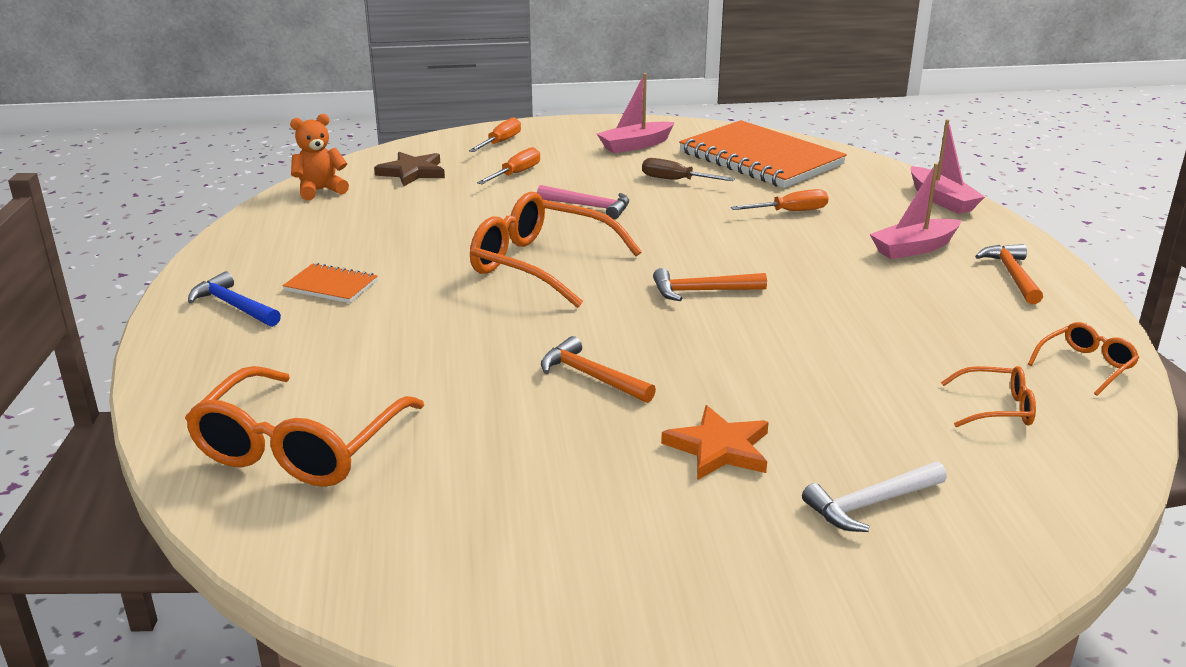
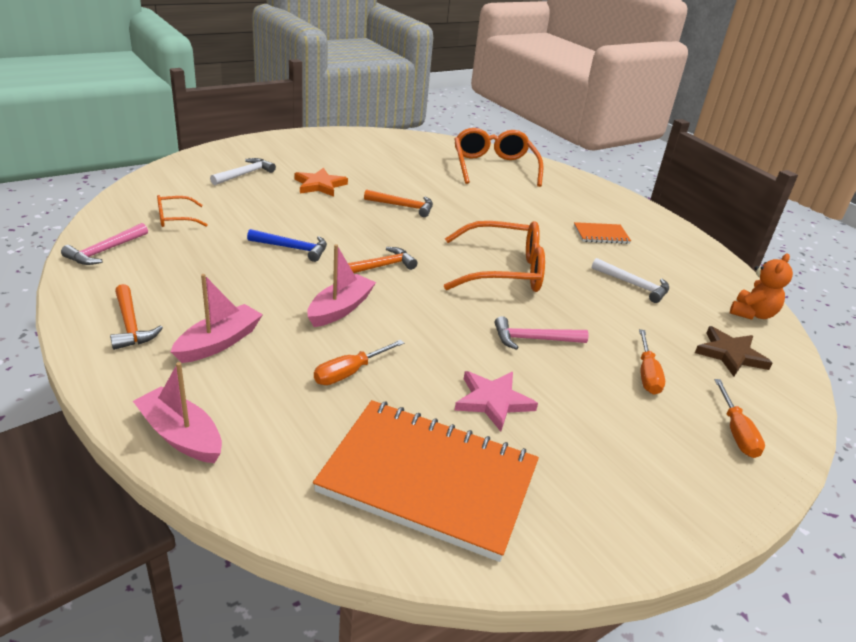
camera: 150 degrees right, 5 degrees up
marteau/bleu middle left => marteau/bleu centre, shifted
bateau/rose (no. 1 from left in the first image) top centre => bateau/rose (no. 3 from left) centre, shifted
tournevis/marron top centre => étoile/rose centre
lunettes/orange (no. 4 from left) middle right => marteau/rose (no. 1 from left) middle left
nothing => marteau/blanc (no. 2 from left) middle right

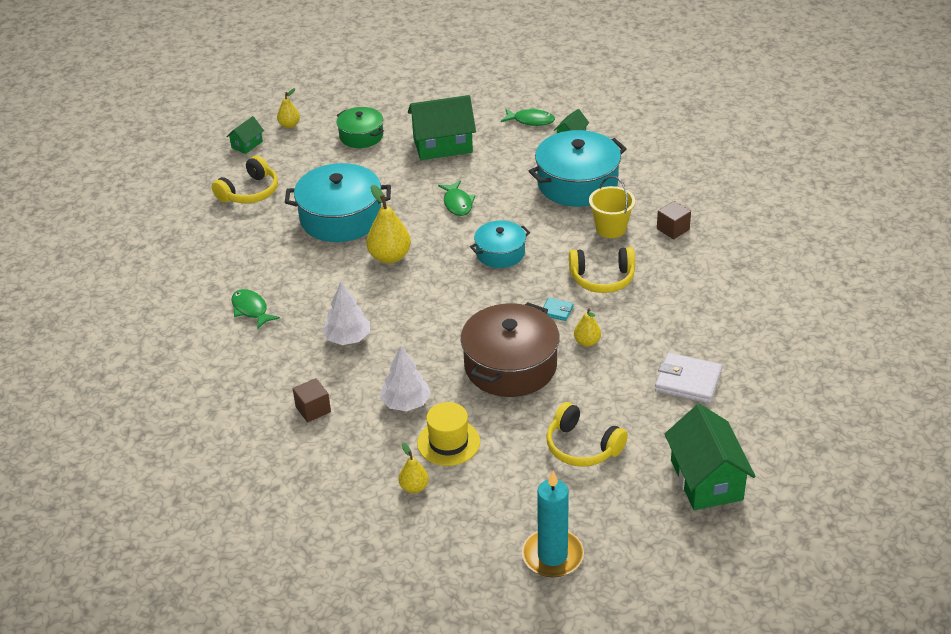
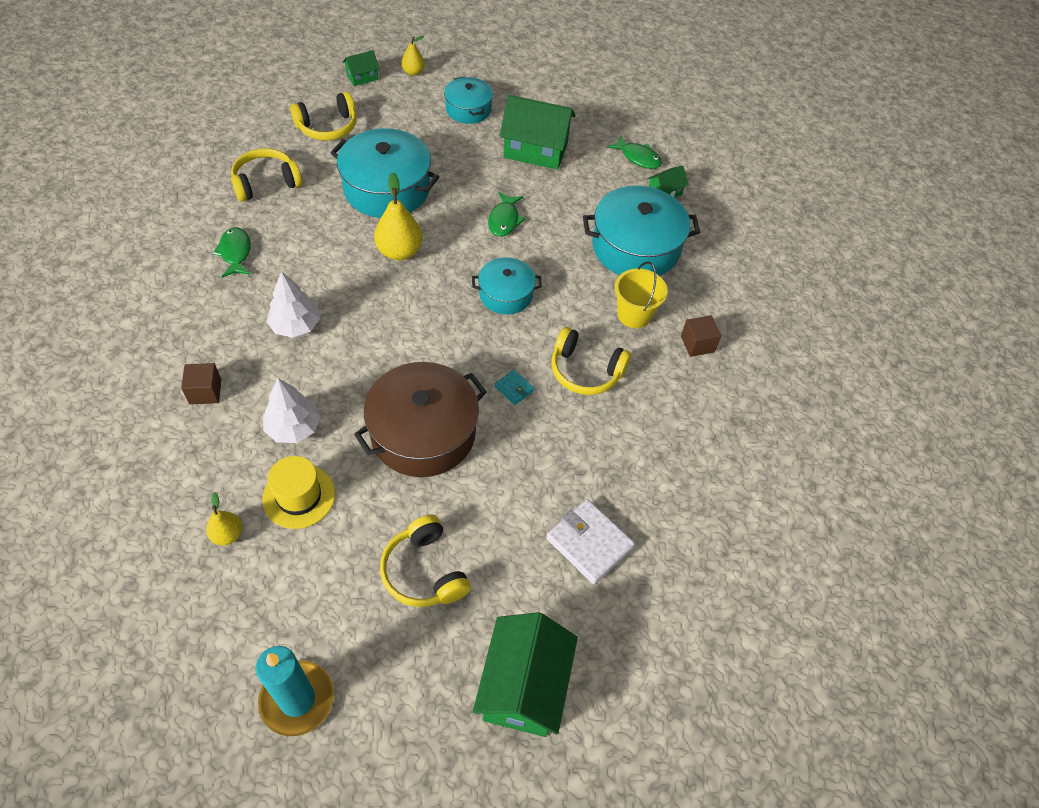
camera: 20 degrees right, 15 degrees up
marmite/vert top centre => marmite/turquoise (no. 2 from left) top centre
poire/jaune (no. 4 from left) centre => nothing
nothing => casque audio/jaune (no. 1 from left) top left

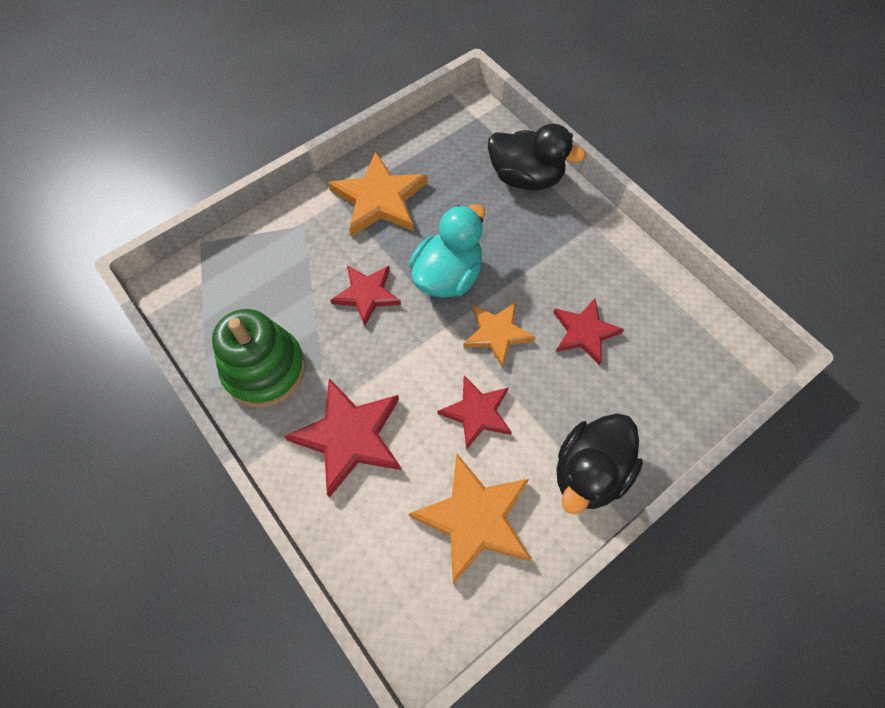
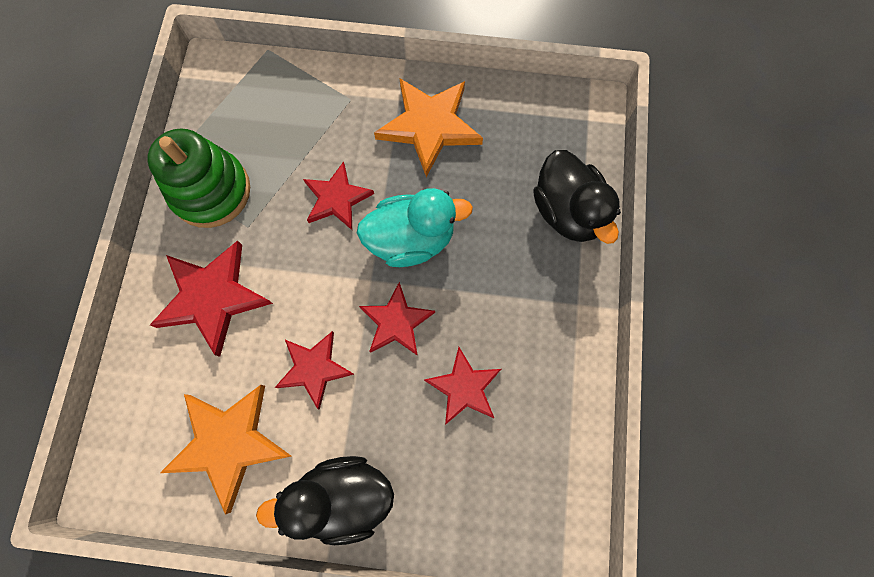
camera: 45 degrees right, 10 degrees up
étoile/orange (no. 3 from left) centre => étoile/rouge (no. 4 from left) centre

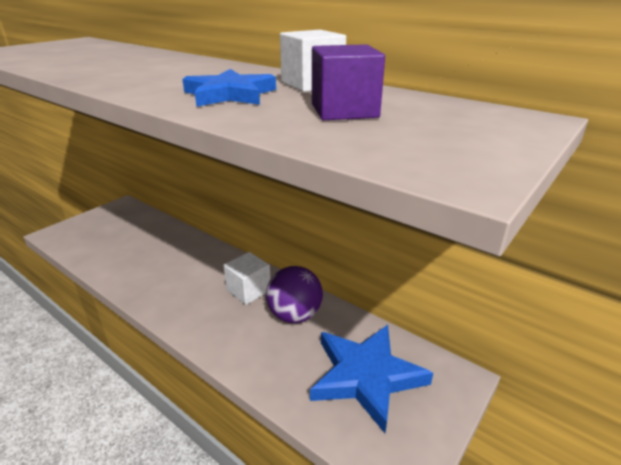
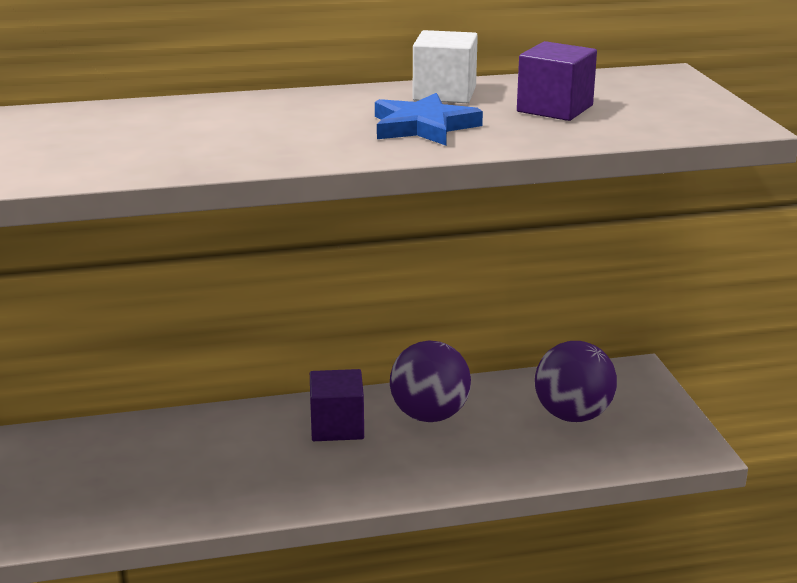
camera: 50 degrees left, 5 degrees down
cube/blanc (no. 1 from left) centre => cube/violet (no. 1 from left) bottom centre
étoile/bleu (no. 2 from left) bottom centre => balle/violet (no. 2 from left) middle right

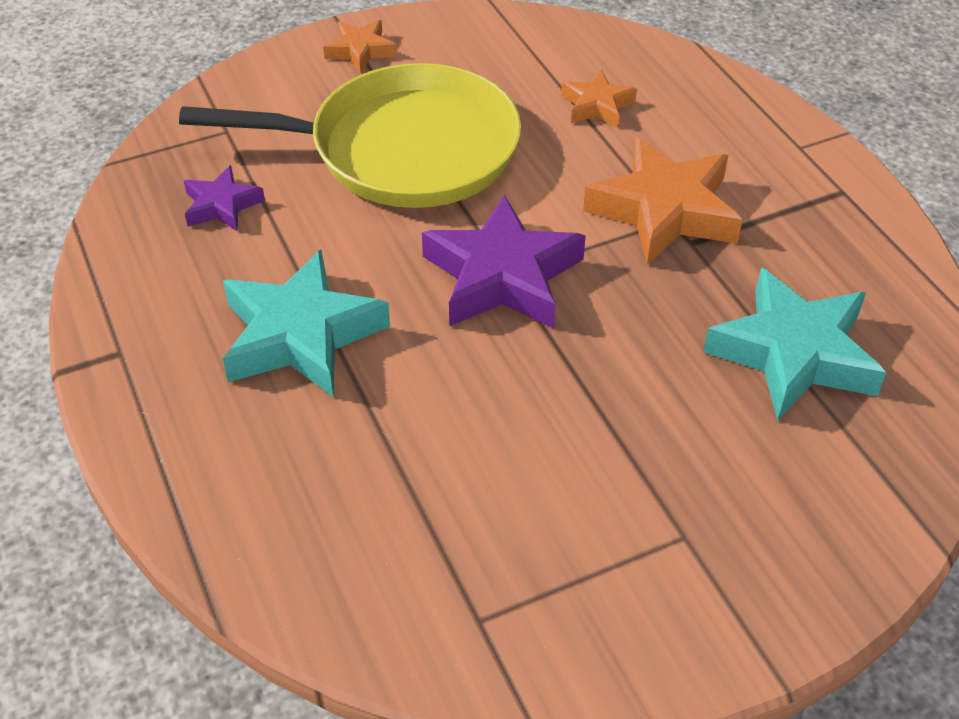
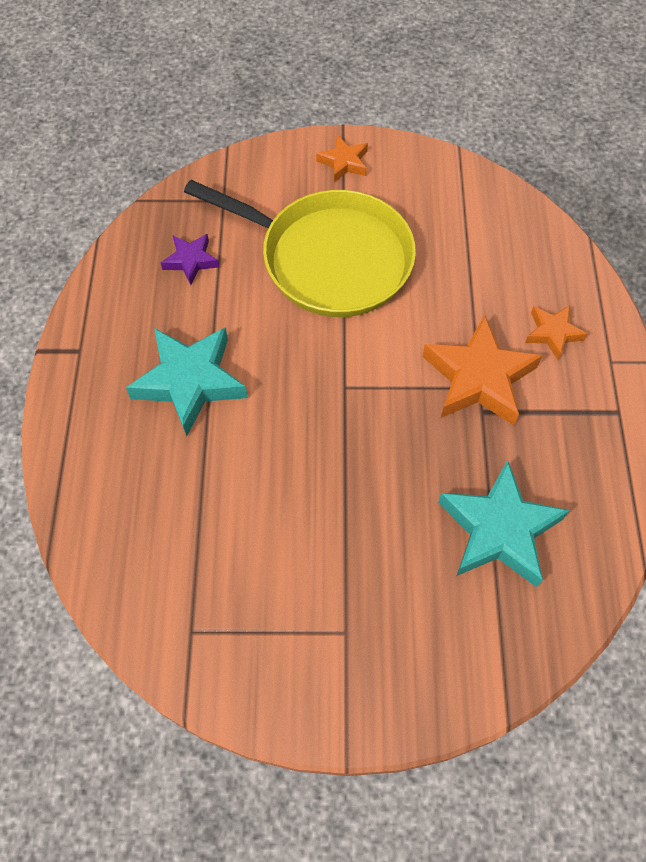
camera: 25 degrees right, 15 degrees up
étoile/violet (no. 2 from left) centre => nothing
étoile/orange (no. 2 from left in the first image) top centre => étoile/orange (no. 3 from left) middle right, shifted

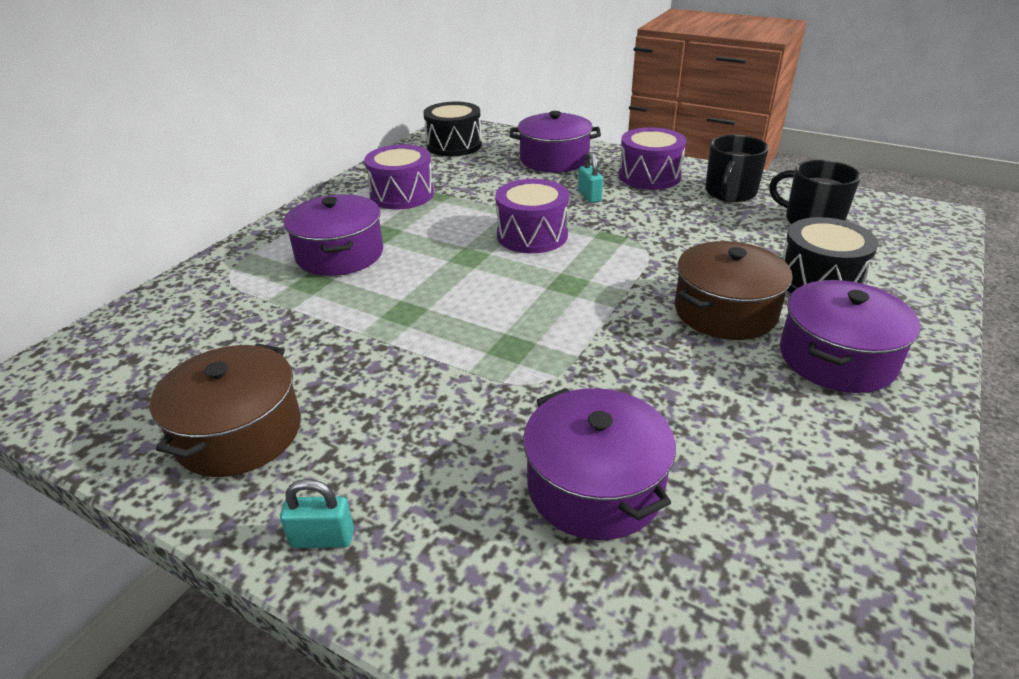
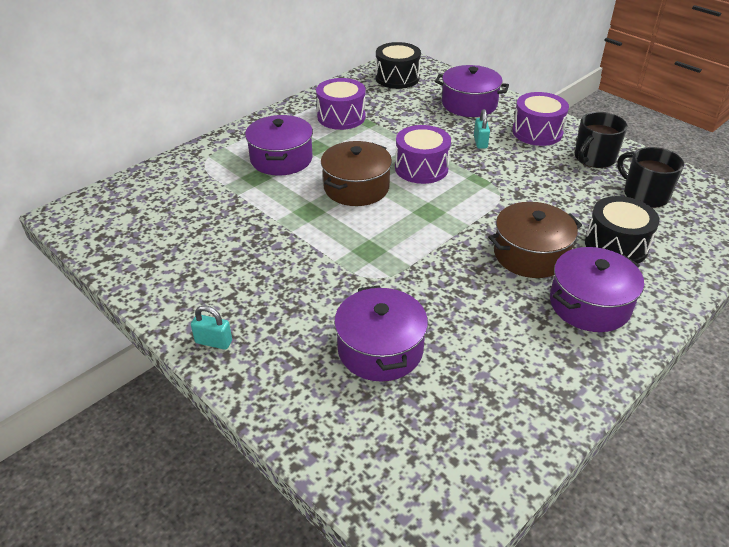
camera: 15 degrees right, 5 degrees up
marmite/marron (no. 1 from left) middle left => marmite/marron (no. 1 from left) top centre, shifted

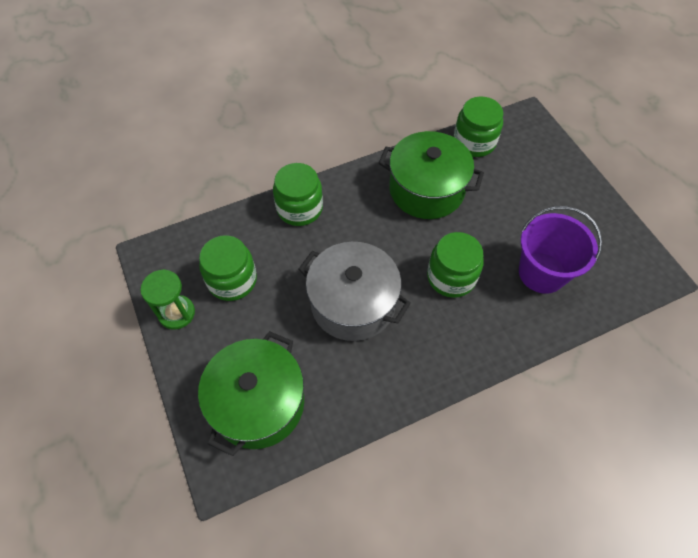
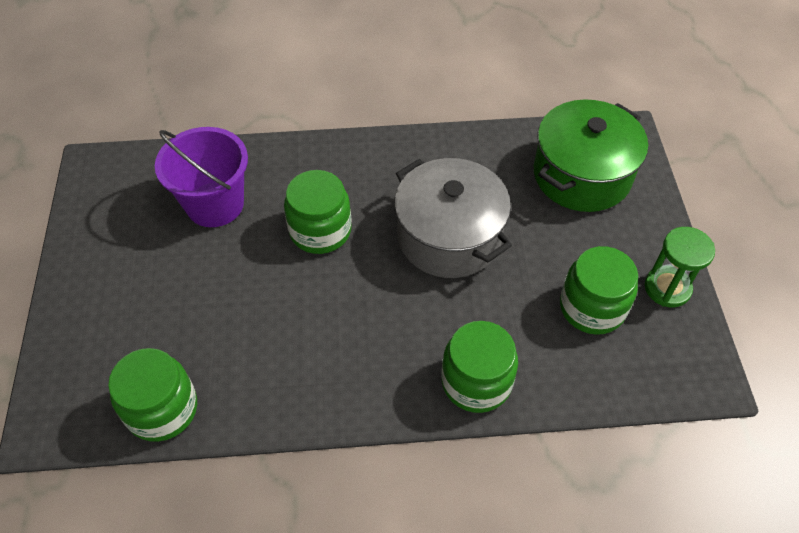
camera: 160 degrees left, 5 degrees down
marmite/vert (no. 2 from left) top centre => nothing

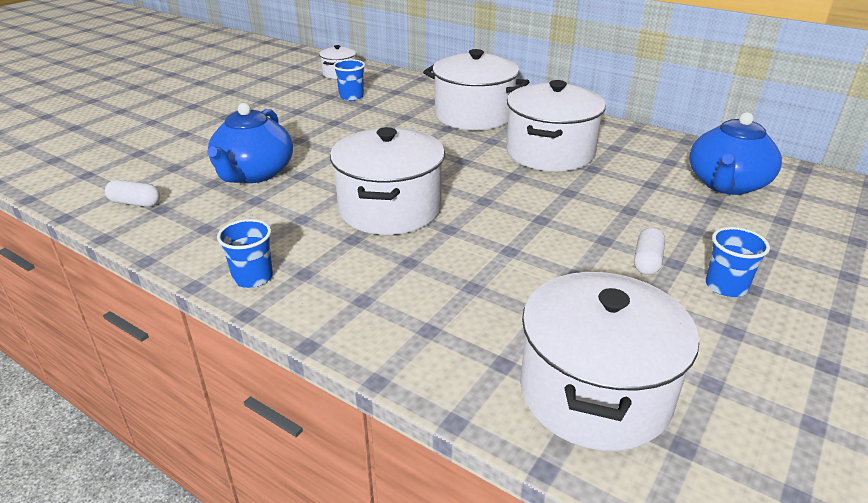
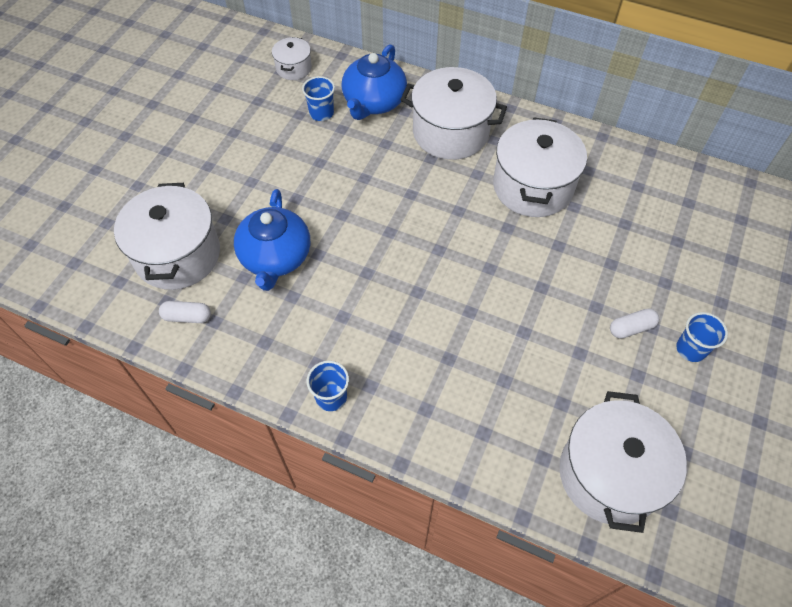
camera: 10 degrees left, 25 degrees up
marmite/blanc (no. 2 from left in the first image) centre => marmite/blanc (no. 1 from left) middle left, shifted
gélule/blanc (no. 2 from left) middle right, 60 degrees clockwise
théière/bleu (no. 2 from left) top right => théière/bleu (no. 2 from left) top centre, shifted

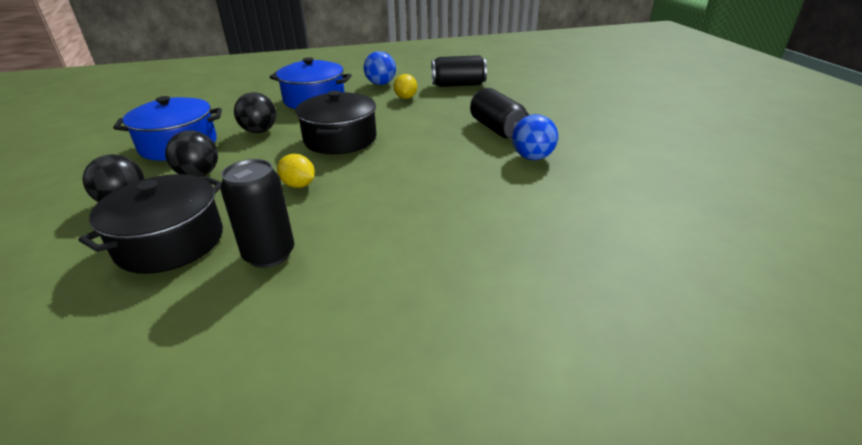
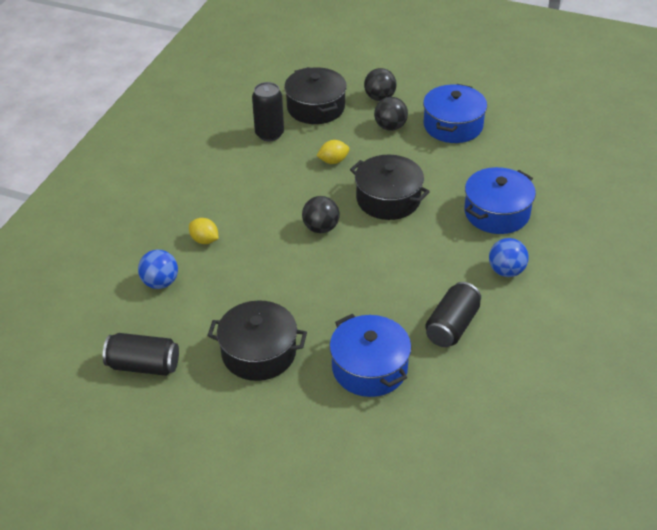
camera: 125 degrees right, 10 degrees up
balle/noir (no. 3 from left in the first image) top left => balle/noir (no. 1 from left) centre, shifted
citron/jaune (no. 2 from left in the first image) top centre => citron/jaune (no. 1 from left) middle left, shifted
canette/noir (no. 3 from left in the first image) top centre => canette/noir (no. 1 from left) bottom left, shifted
balle/bleu (no. 2 from left in the first image) top centre => balle/bleu (no. 1 from left) middle left, shifted
nothing => marmite/noir (no. 1 from left) centre
nothing => marmite/bleu (no. 1 from left) bottom centre

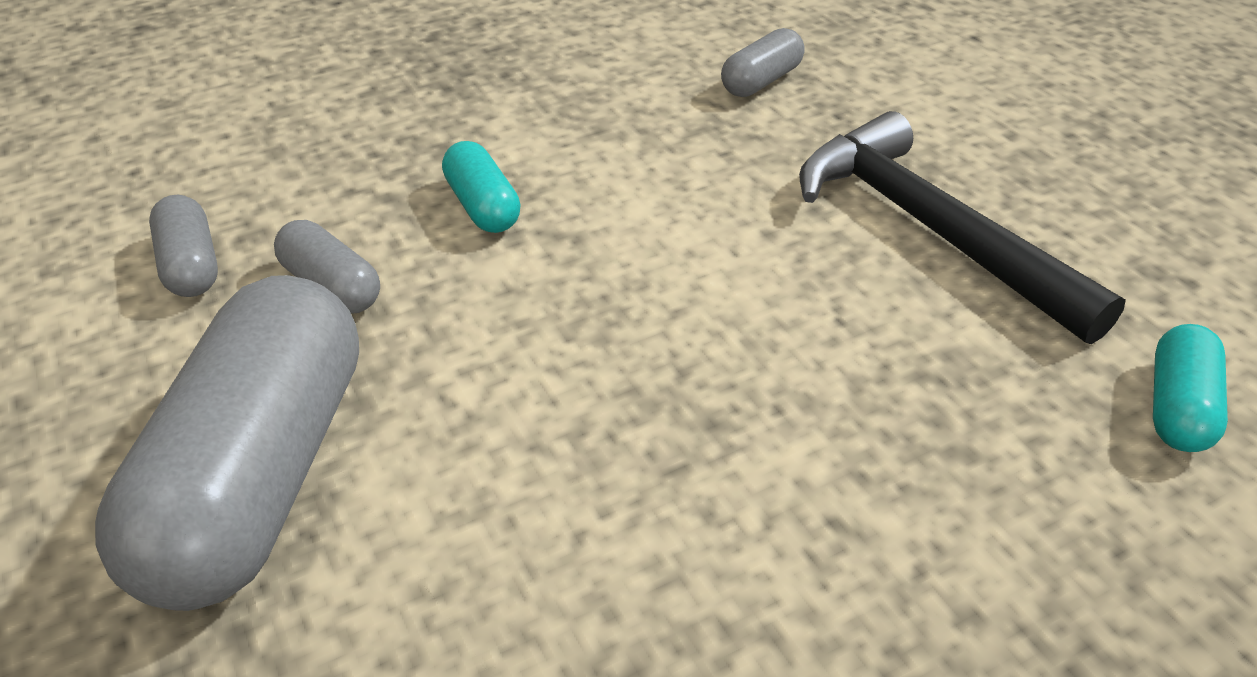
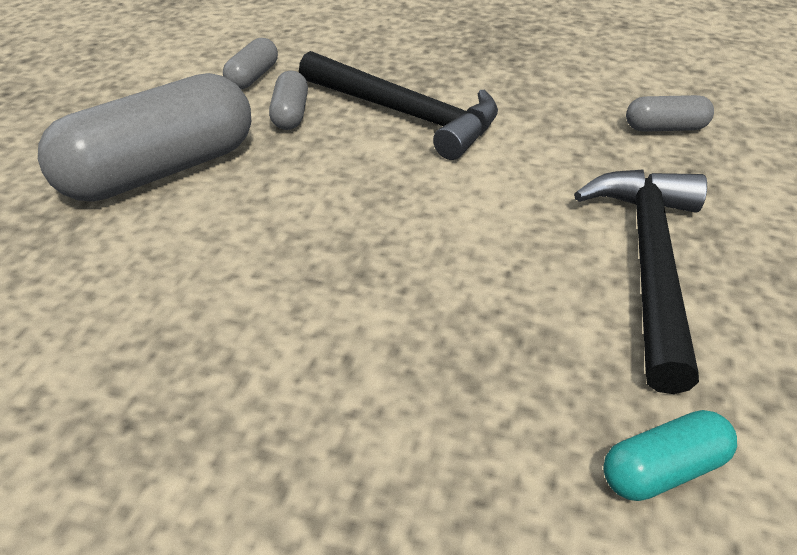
camera: 45 degrees right, 0 degrees up
gélule/turquoise (no. 1 from left) top centre => marteau/noir (no. 1 from left) top centre

